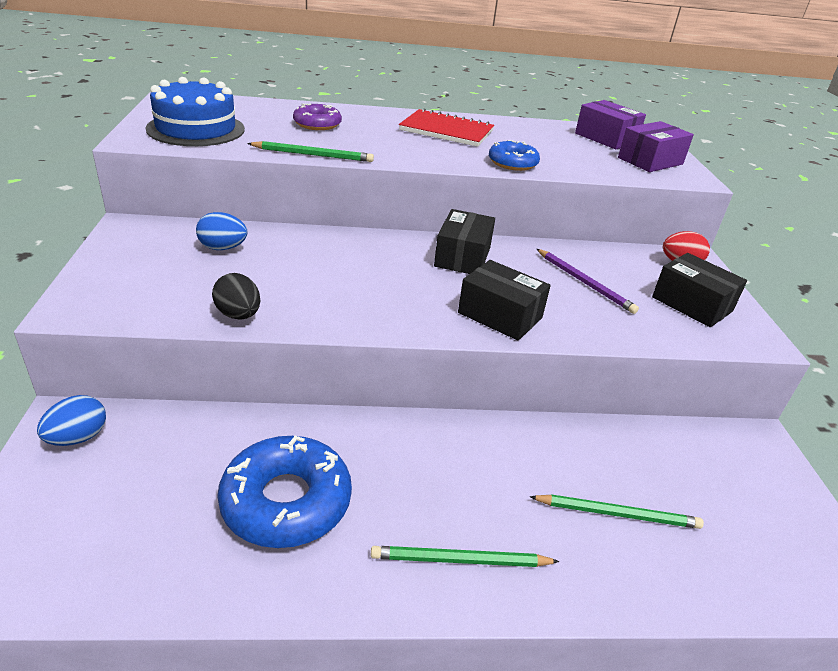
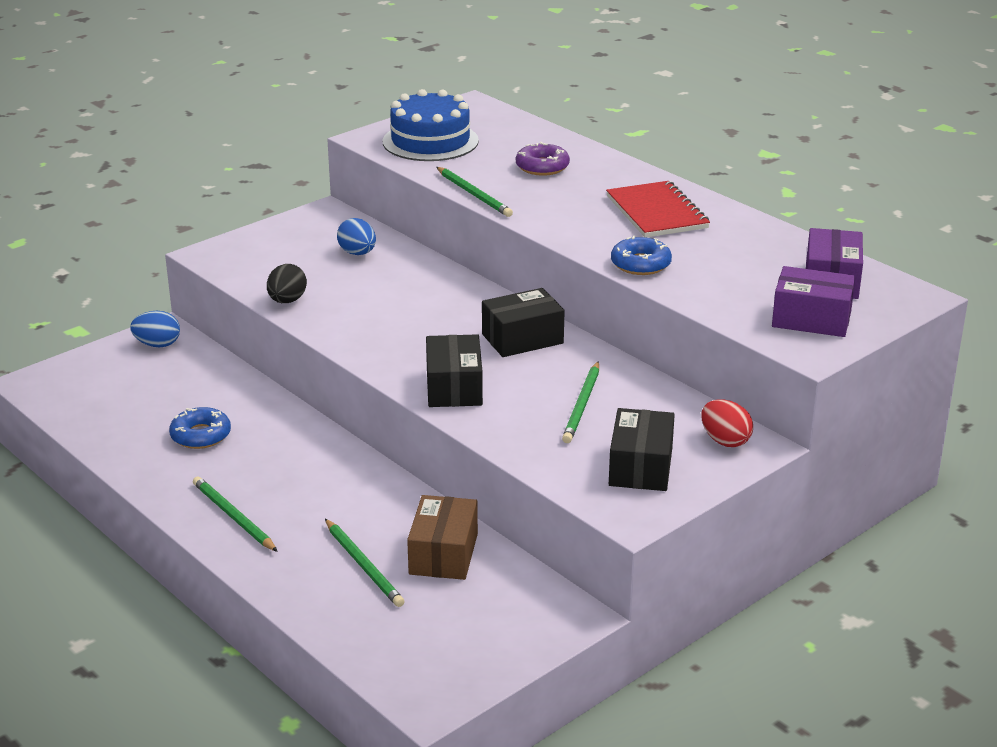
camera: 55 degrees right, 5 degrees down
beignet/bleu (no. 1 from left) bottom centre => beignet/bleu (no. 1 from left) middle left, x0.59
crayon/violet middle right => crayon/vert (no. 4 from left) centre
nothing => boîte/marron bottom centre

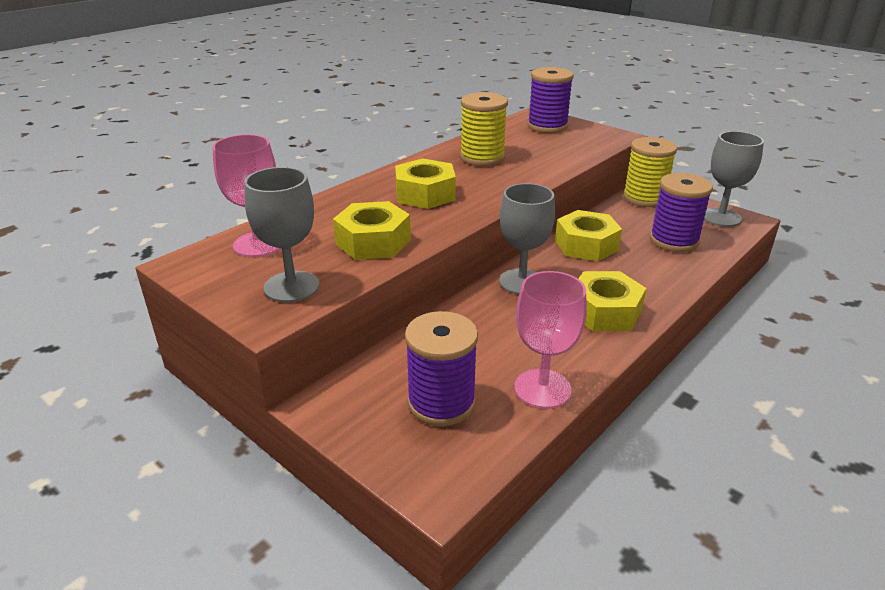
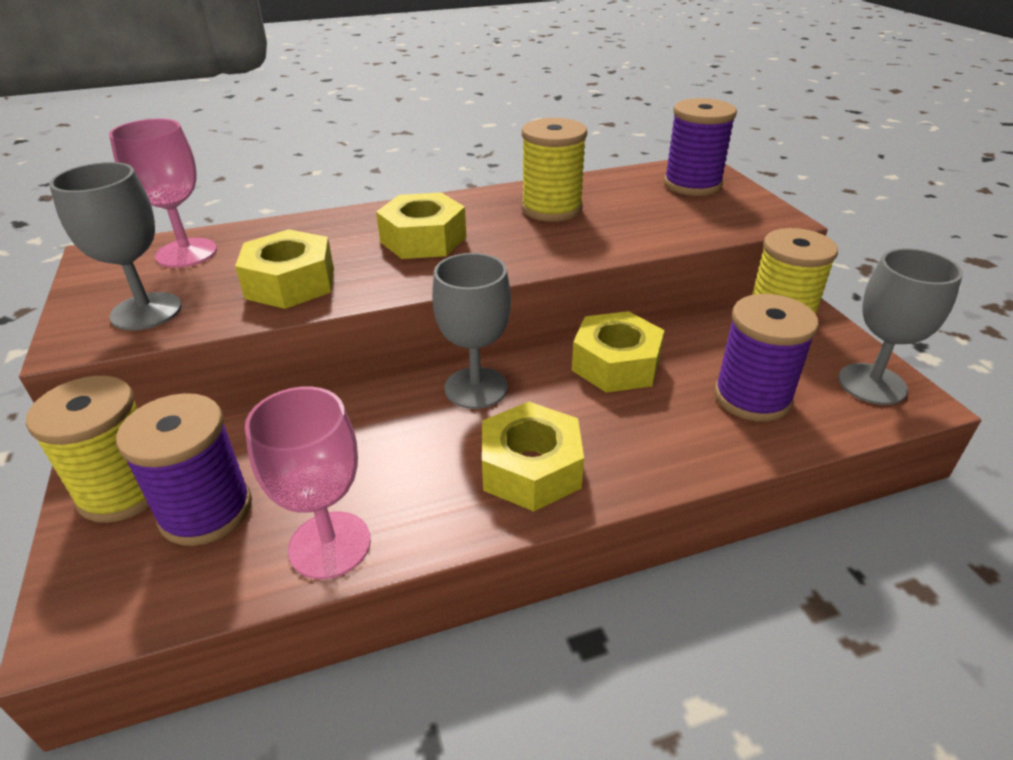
camera: 30 degrees right, 5 degrees up
nothing => bobine/jaune (no. 1 from left) middle left

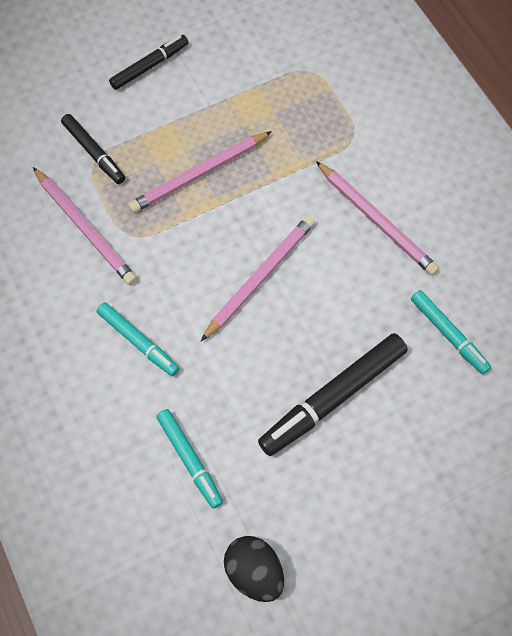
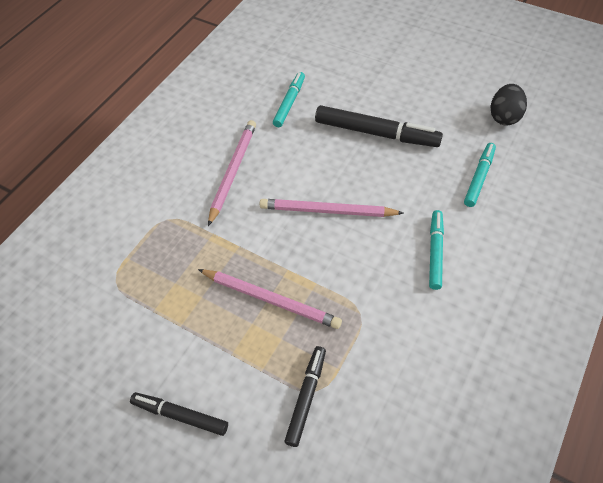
camera: 120 degrees left, 10 degrees down
crayon/rose (no. 1 from left) middle left => nothing

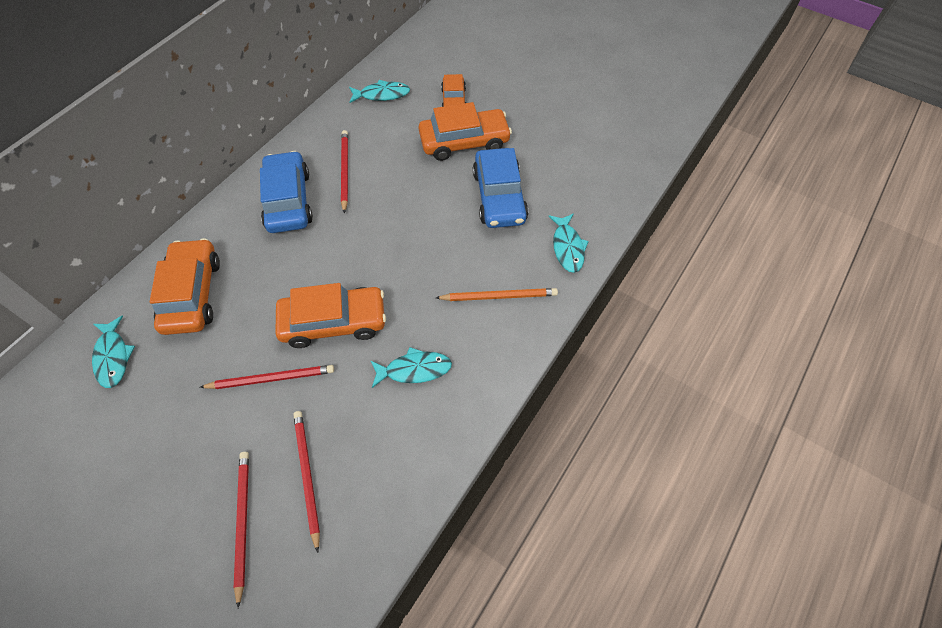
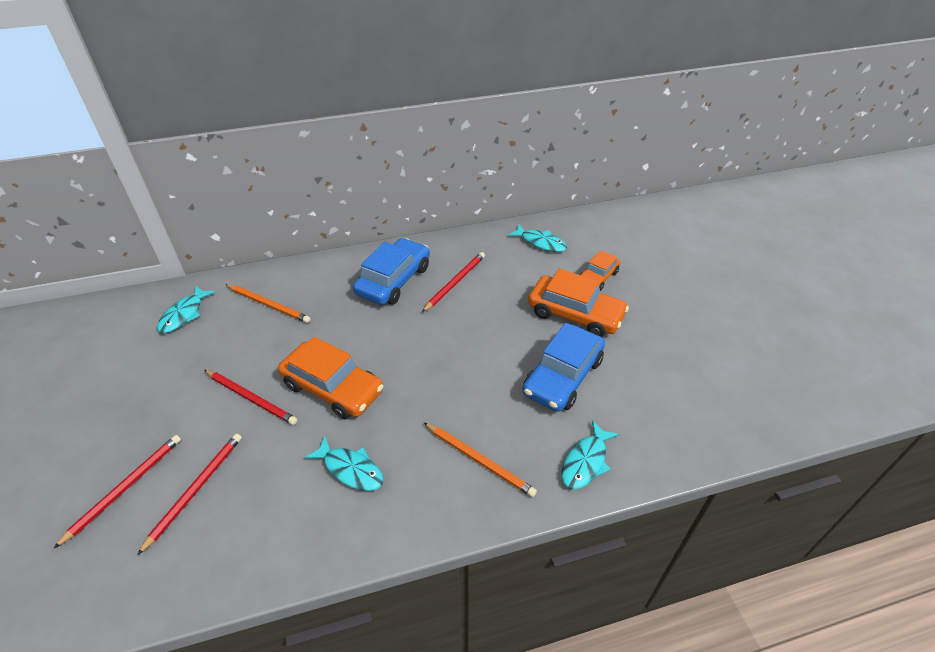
camera: 40 degrees right, 15 degrees down
voiture/orange (no. 1 from left) middle left => crayon/orange (no. 1 from left) middle left

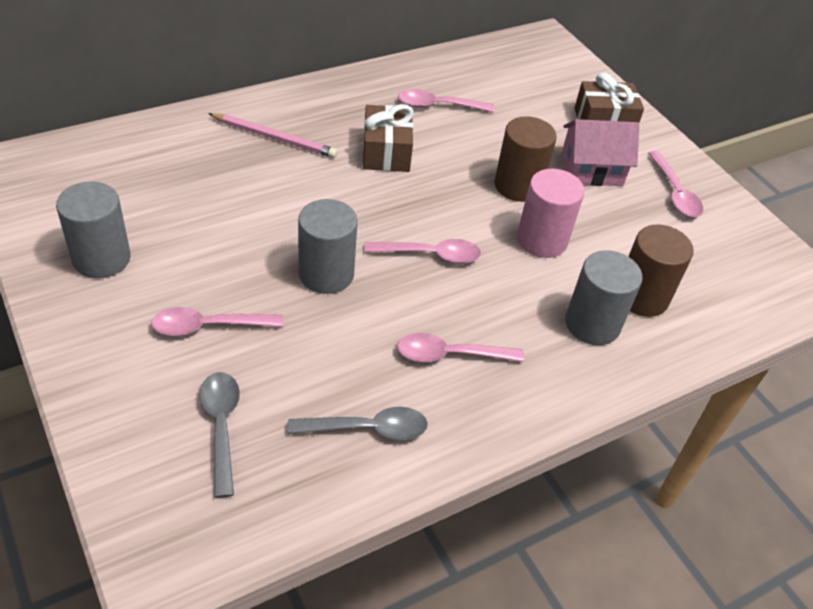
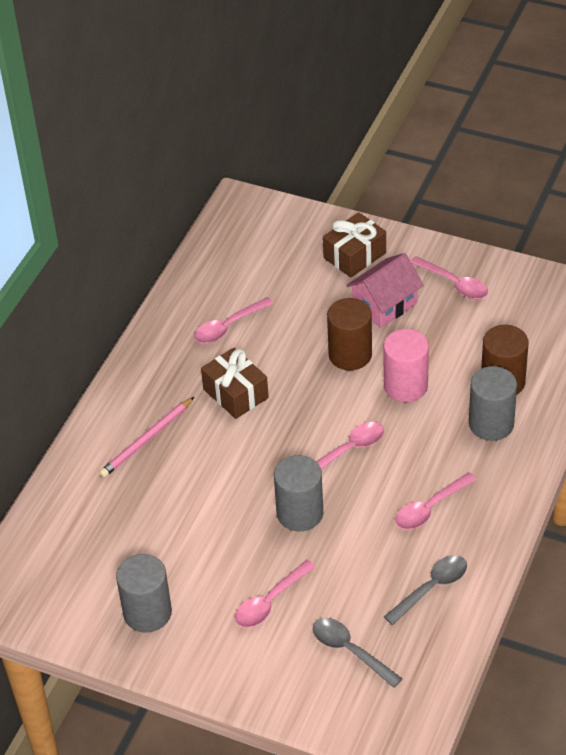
camera: 30 degrees left, 0 degrees up
crayon/rose top centre => crayon/rose middle left, 150 degrees clockwise

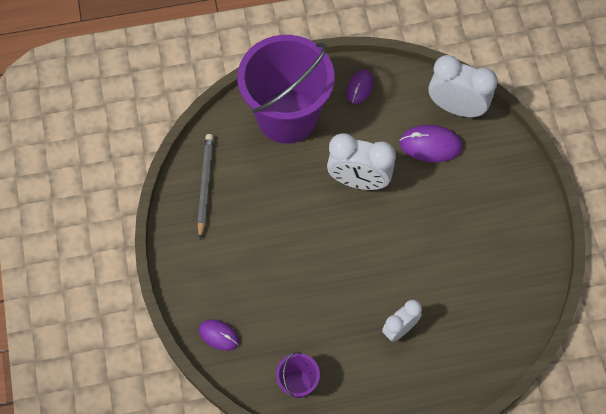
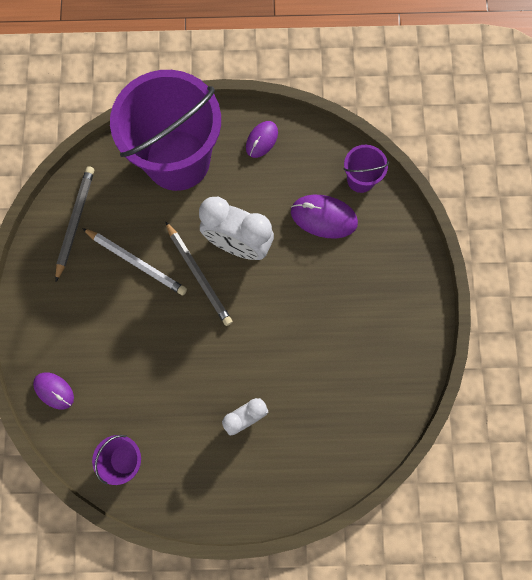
camera: 10 degrees right, 10 degrees up
réveil/blanc (no. 3 from left) top right => seau/violet (no. 3 from left) top right
nothing => crayon/blanc middle left
nothing => crayon/gris (no. 2 from left) centre

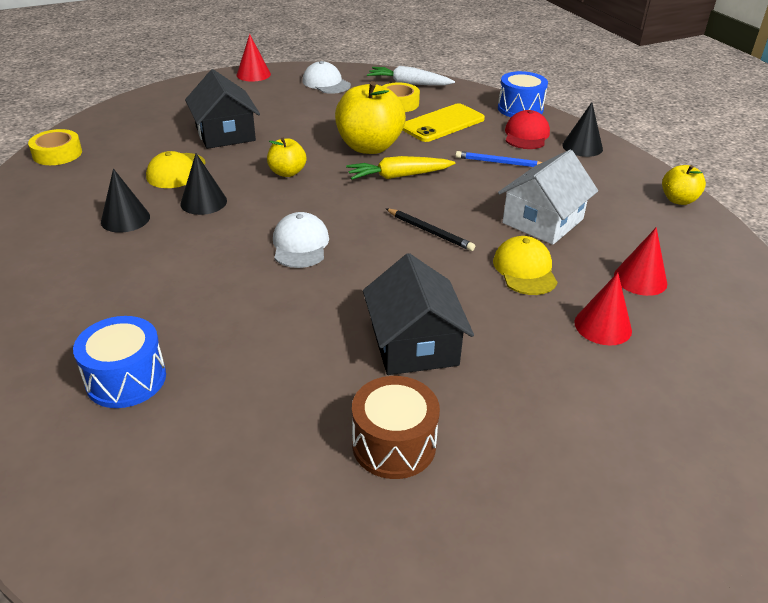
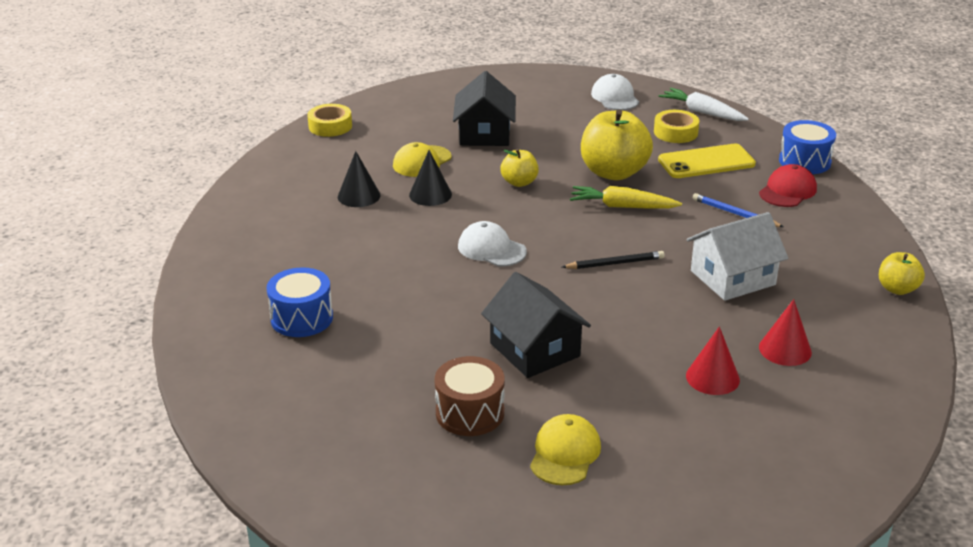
camera: 25 degrees right, 5 degrees down
cône/rouge (no. 1 from left) top left => nothing
casquette/blanc (no. 1 from left) centre, 75 degrees counterclockwise
maison/noir (no. 2 from left) centre, 45 degrees counterclockwise
crayon/noir centre, 75 degrees counterclockwise
casquette/jaune (no. 2 from left) middle right => casquette/jaune (no. 2 from left) bottom centre, shifted
cône/noir (no. 3 from left) top right => nothing

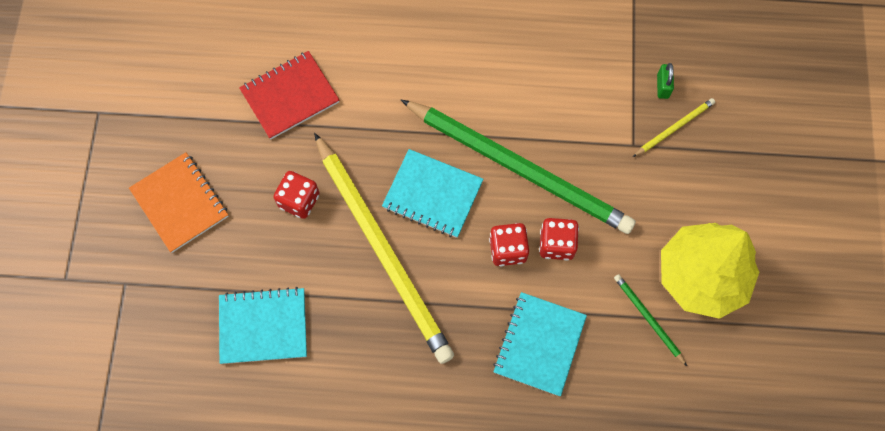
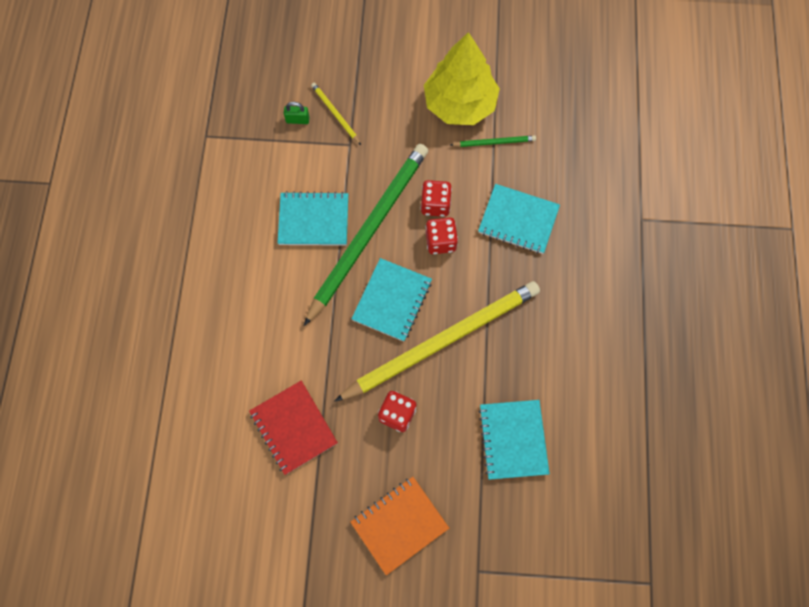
camera: 90 degrees left, 0 degrees up
crayon/vert (no. 2 from left) bottom right => crayon/vert (no. 2 from left) top centre, 150 degrees counterclockwise
nothing => carnet/turquoise (no. 1 from left) centre

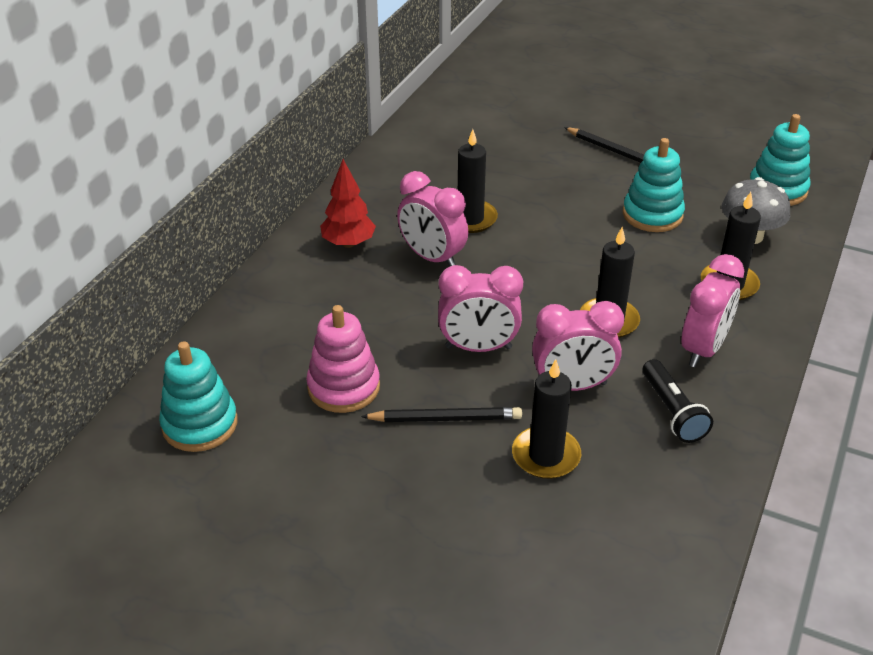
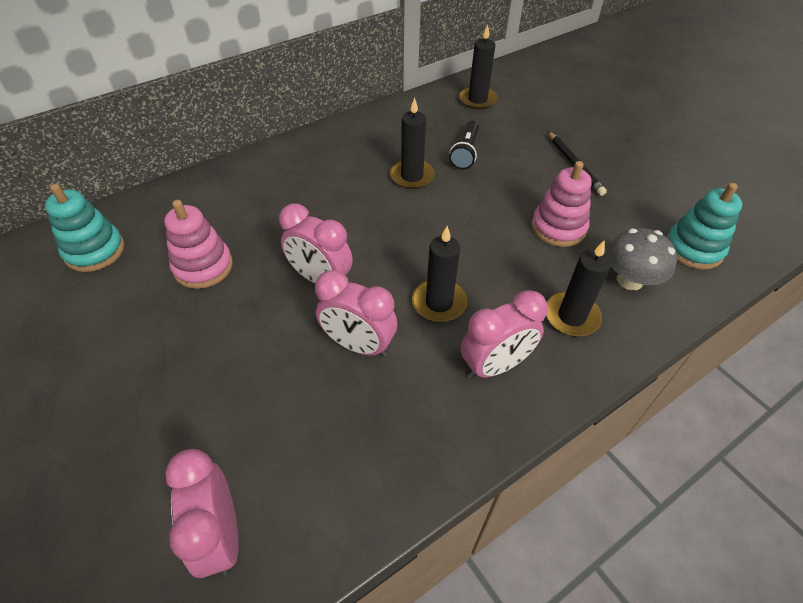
camera: 30 degrees right, 10 degrees up
arbre/rouge top centre => nothing
crayon/noir (no. 1 from left) centre => nothing
réveil/rose (no. 1 from left) centre => réveil/rose (no. 1 from left) bottom left, shifted
bougie/noir (no. 2 from left in the first image) centre => bougie/noir (no. 3 from left) top centre, shifted
jouet à empiler/turquoise (no. 2 from left) top right => jouet à empiler/rose (no. 2 from left) middle right
lampe de poche/noir middle right => lampe de poche/noir top centre, shifted

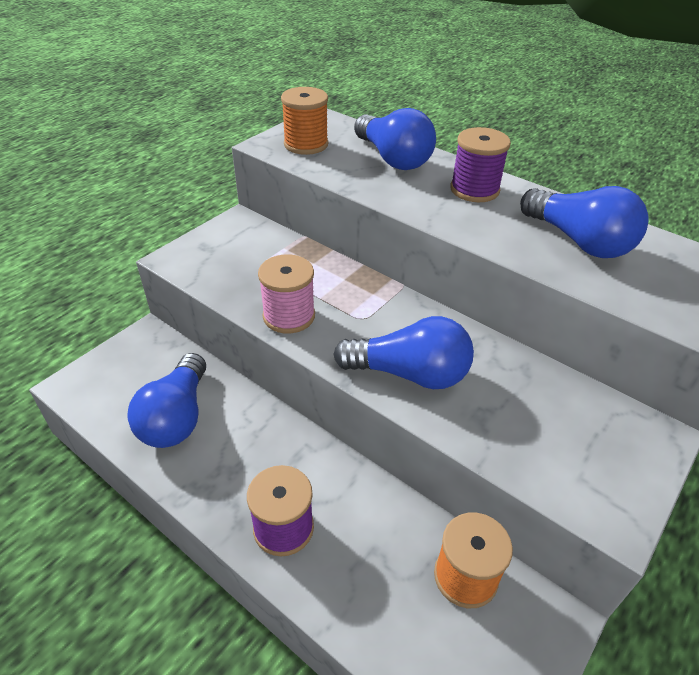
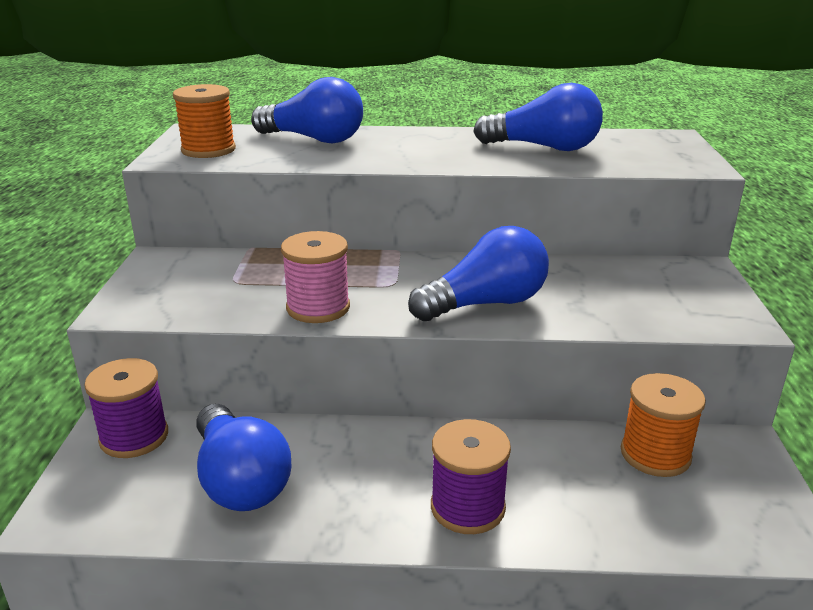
camera: 35 degrees left, 15 degrees down
bobine/violet (no. 2 from left in the first image) top right => bobine/violet (no. 1 from left) bottom left, shifted

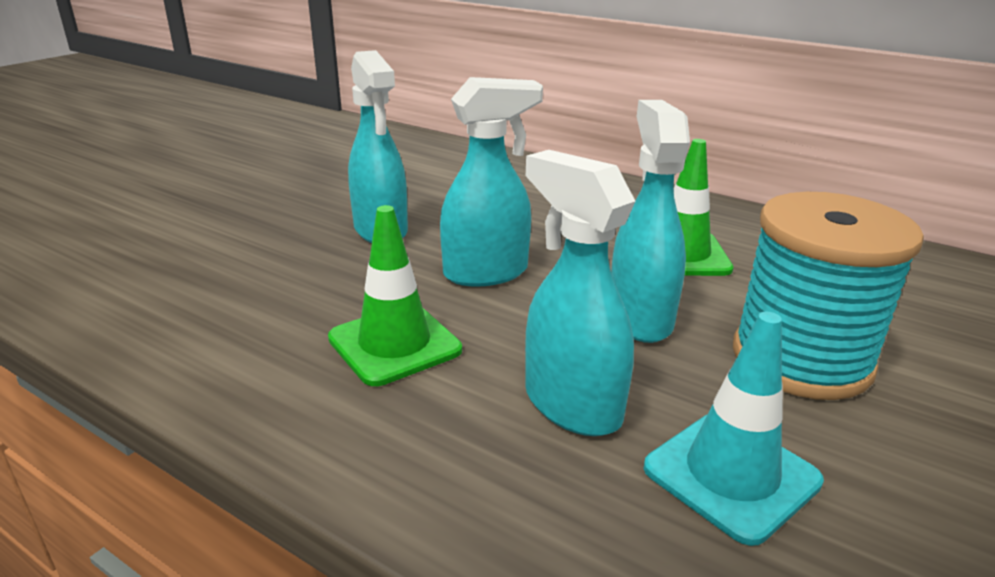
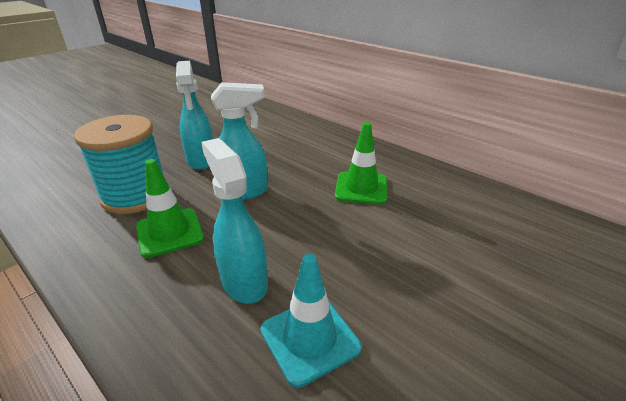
camera: 10 degrees right, 5 degrees up
vaporisateur/turquoise (no. 4 from left) centre => nothing
bobine/turquoise middle right => bobine/turquoise middle left, shifted

